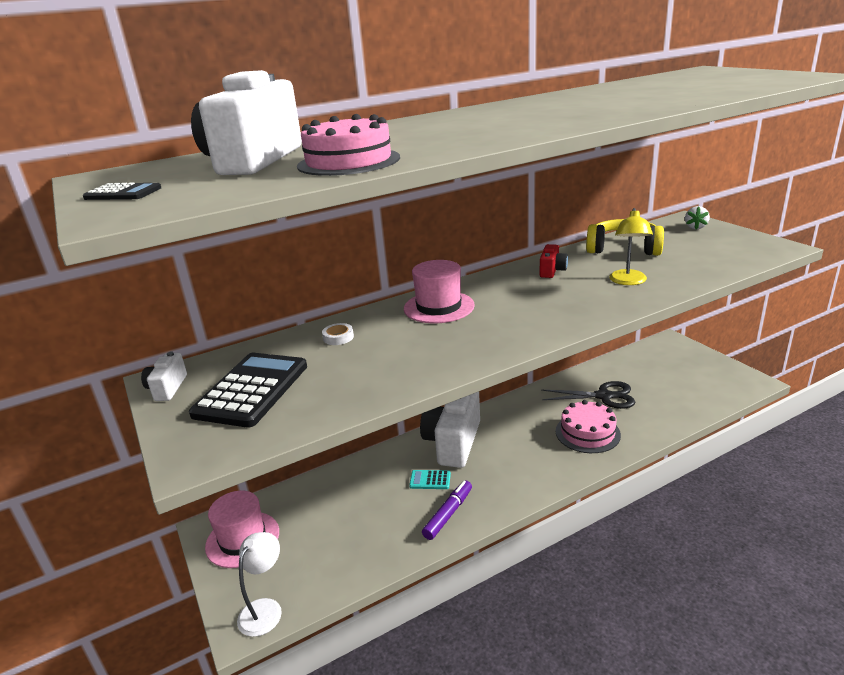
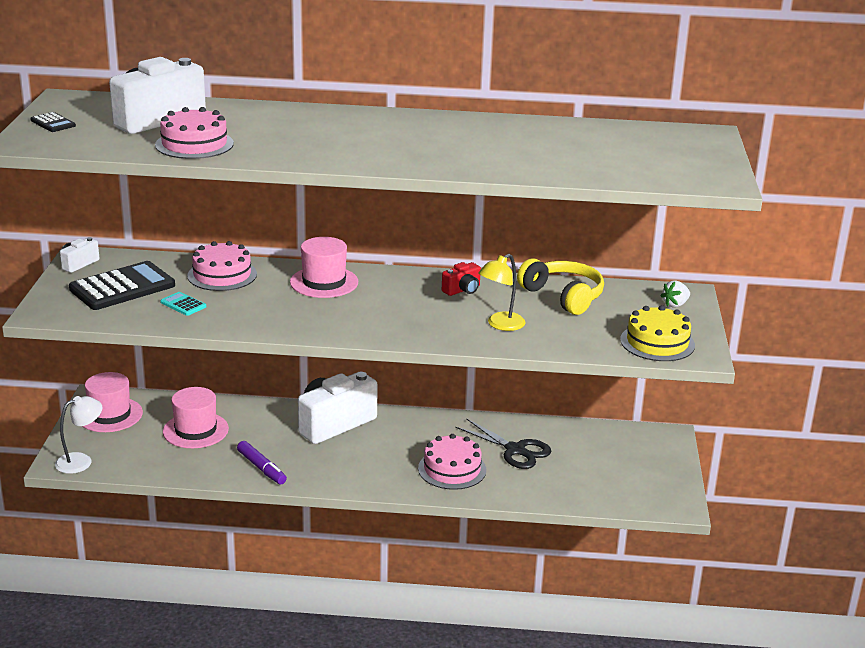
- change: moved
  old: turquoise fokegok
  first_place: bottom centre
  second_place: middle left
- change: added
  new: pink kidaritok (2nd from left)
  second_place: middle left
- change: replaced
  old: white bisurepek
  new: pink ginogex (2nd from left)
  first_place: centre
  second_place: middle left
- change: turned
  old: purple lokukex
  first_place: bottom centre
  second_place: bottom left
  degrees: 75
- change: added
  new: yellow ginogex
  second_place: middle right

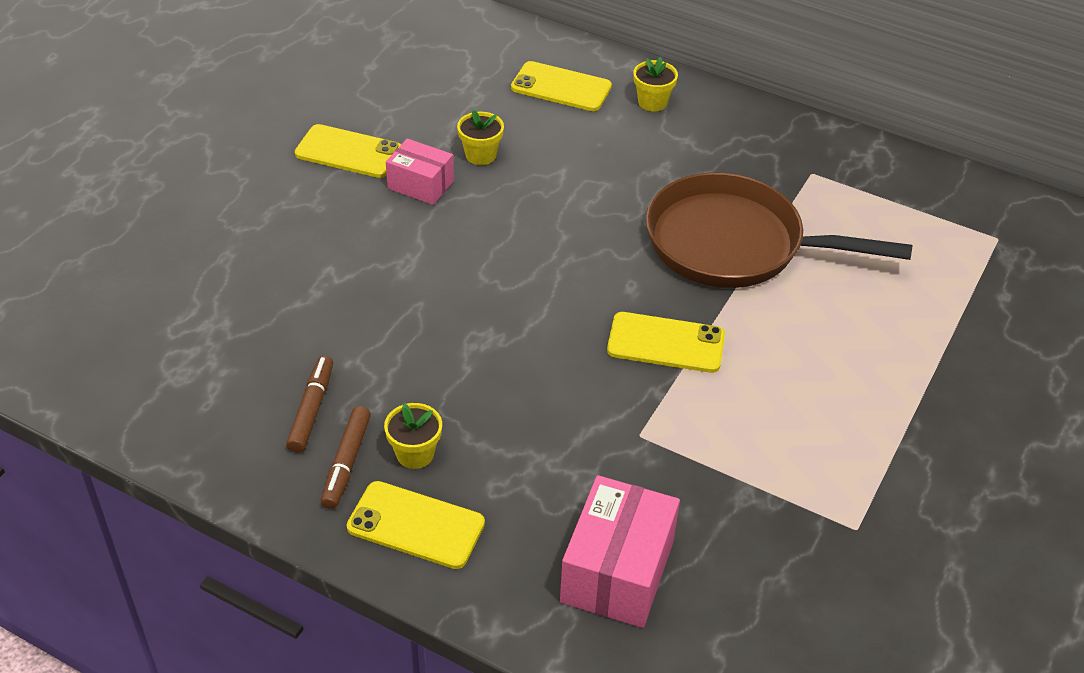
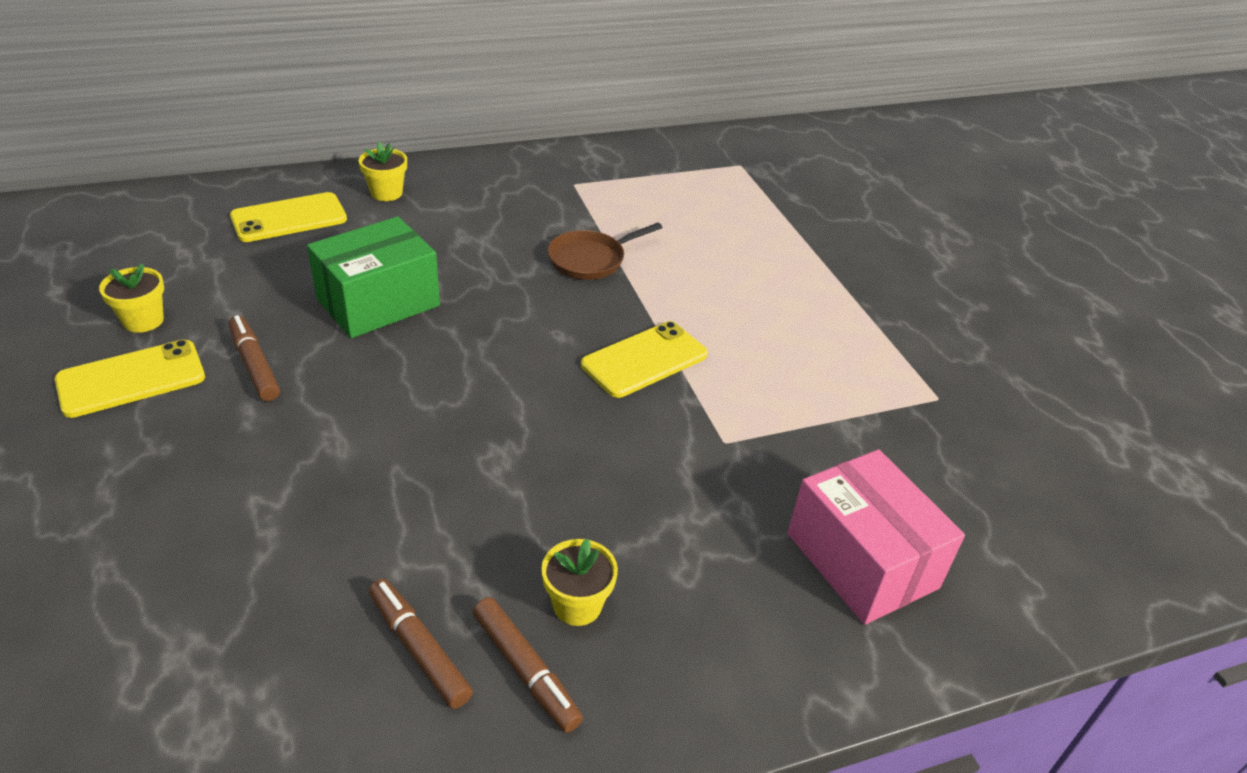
- change: moved
  old: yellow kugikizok (2nd from left in the first image)
  new: yellow kugikizok (1st from left)
  first_place: top centre
  second_place: middle left
- change: replaced
  old: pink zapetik (1st from left)
  new: brown lokukex (1st from left)
  first_place: top centre
  second_place: middle left
- change: added
  new: green zapetik
  second_place: middle left
- change: resized
  old: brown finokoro
  first_place: middle right
  second_place: top centre
  factor: 0.48
- change: removed
  old: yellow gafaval (2nd from left)
  first_place: bottom centre

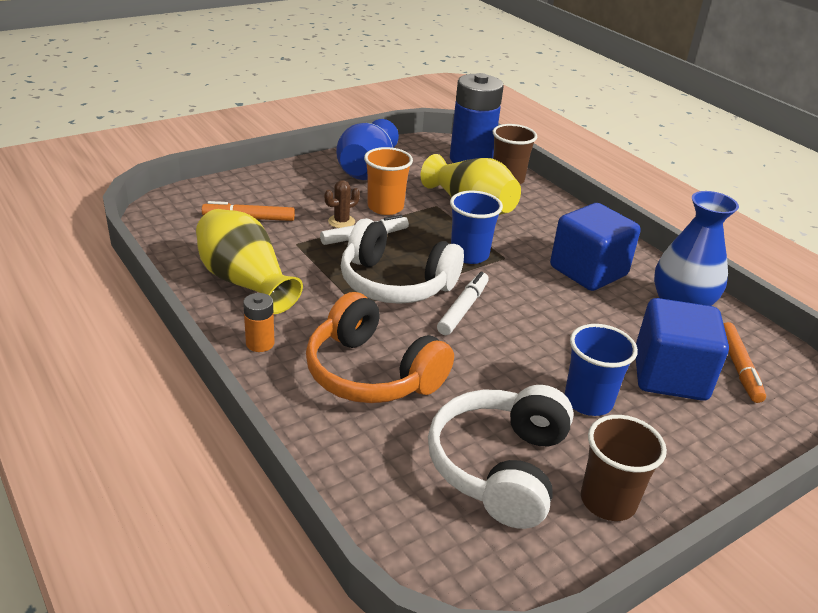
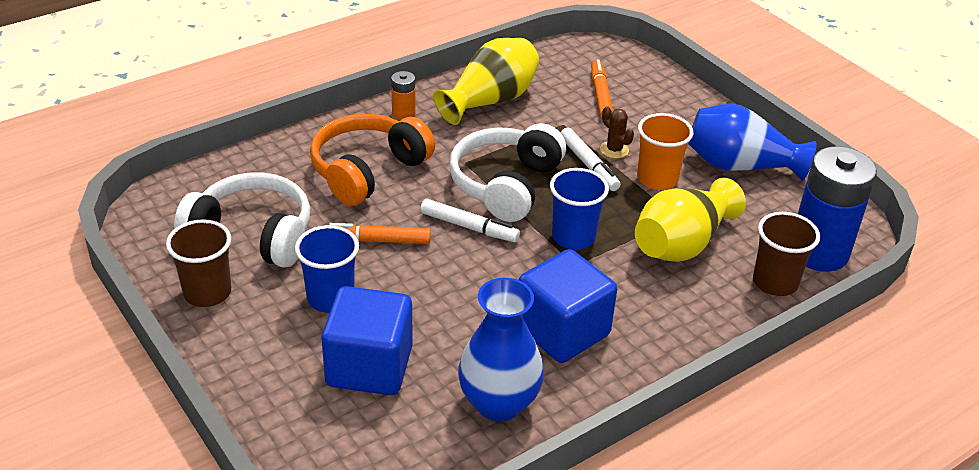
- change: moved
  old: orange lokukex (2nd from left in the first image)
  new: orange lokukex (1st from left)
  first_place: middle right
  second_place: centre

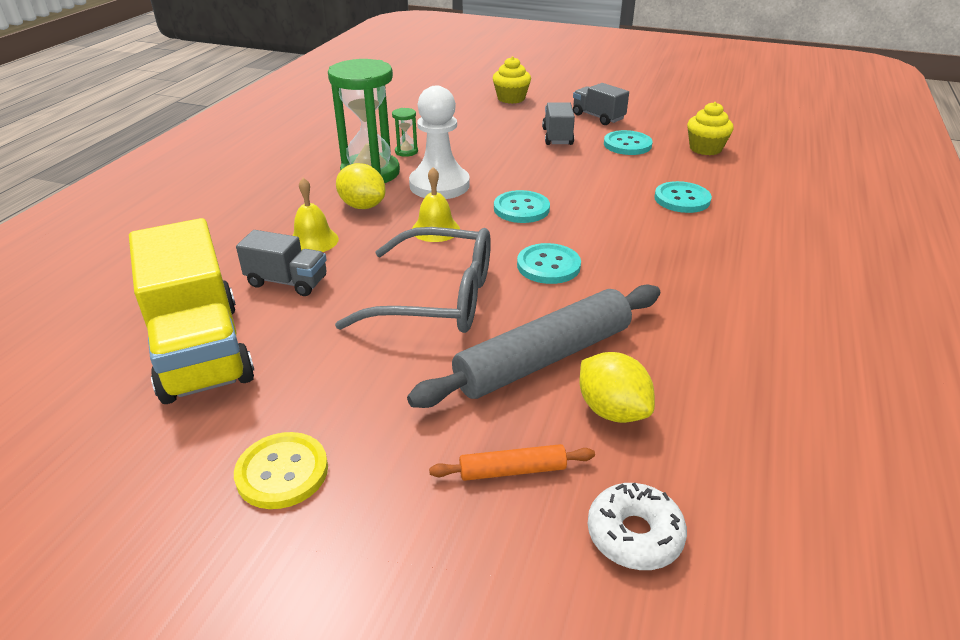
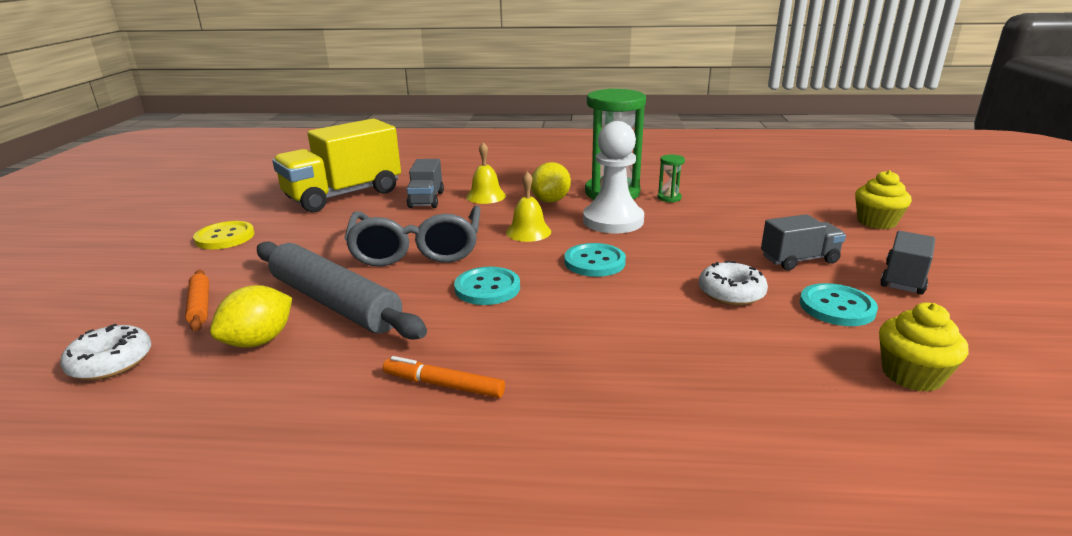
- change: added
  new: orange lokukex
  second_place: bottom centre
- change: added
  new: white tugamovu (2nd from left)
  second_place: middle right
- change: removed
  old: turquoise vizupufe (4th from left)
  first_place: top right

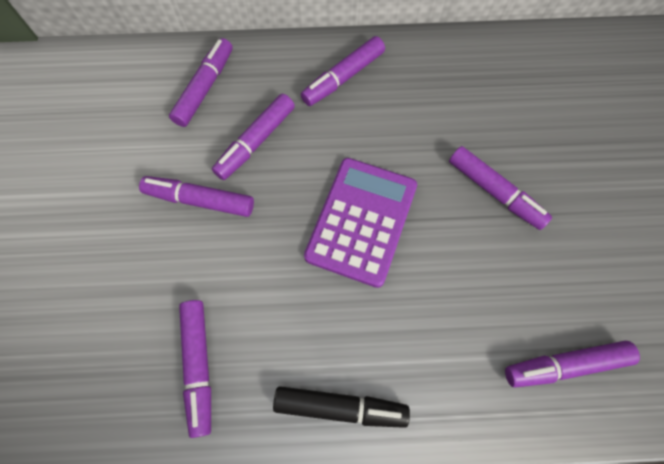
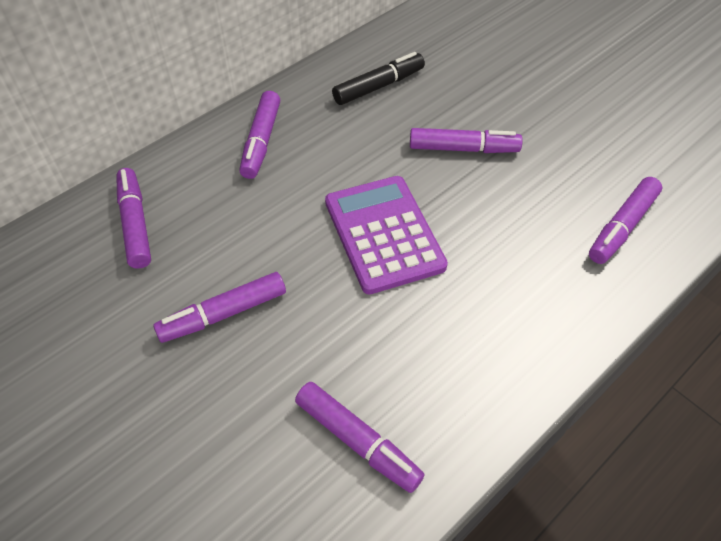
- change: moved
  old: black lokukex
  first_place: bottom centre
  second_place: top centre
- change: removed
  old: purple lokukex (4th from left)
  first_place: top centre

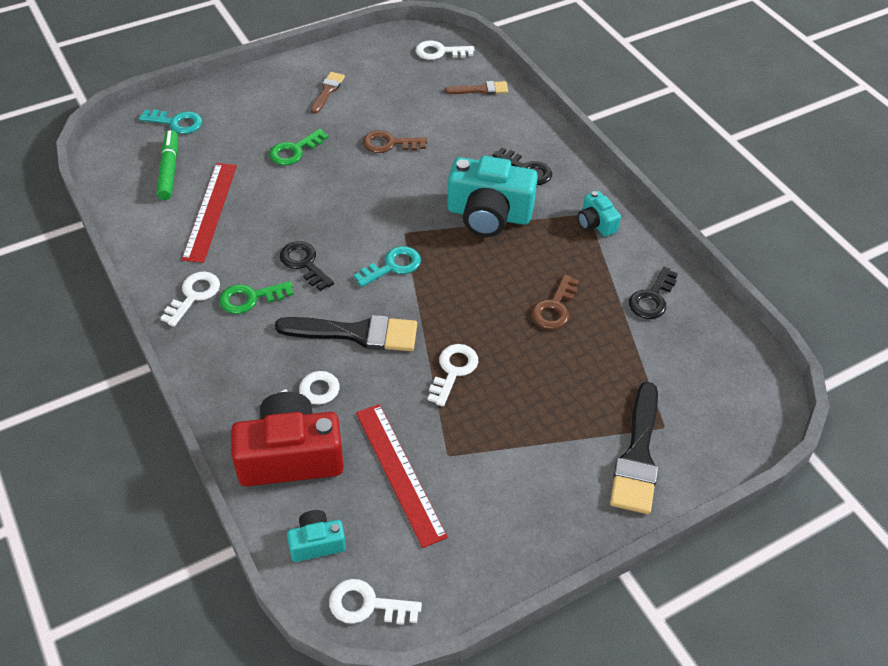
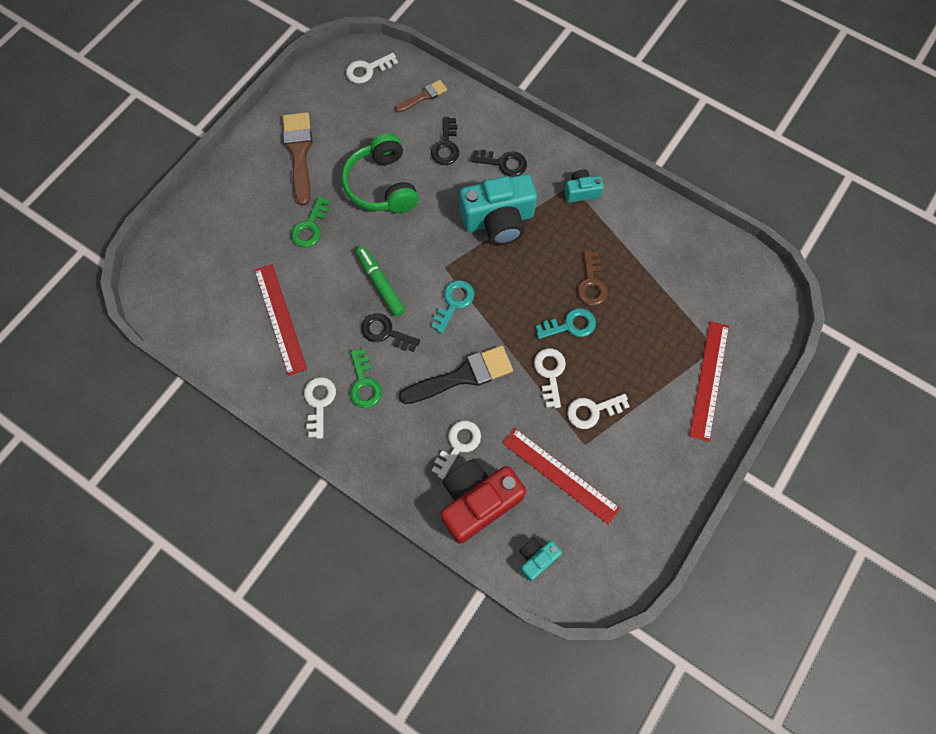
- change: resized
  old: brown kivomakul (1st from left)
  first_place: top centre
  second_place: top left
  factor: 1.8
- change: replaced
  old: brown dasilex (1st from left)
  new: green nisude
  first_place: top centre
  second_place: top centre
- change: turned
  old: green dasilex (1st from left in the first image)
  first_place: middle left
  second_place: centre
  degrees: -60
- change: moved
  old: green lokukex
  first_place: top left
  second_place: centre
- change: moved
  old: black dasilex (3rd from left in the first image)
  new: black dasilex (2nd from left)
  first_place: middle right
  second_place: top centre
- change: moved
  old: turquoise dasilex (1st from left in the first image)
  new: turquoise dasilex (2nd from left)
  first_place: top left
  second_place: centre
- change: turned
  old: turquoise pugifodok (3rd from left)
  first_place: top right
  second_place: top centre
  degrees: 135
- change: moved
  old: white dasilex (3rd from left in the first image)
  new: white dasilex (5th from left)
  first_place: bottom centre
  second_place: centre
- change: replaced
  old: black kivomakul (2nd from left)
  new: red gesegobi (3rd from left)
  first_place: bottom right
  second_place: middle right

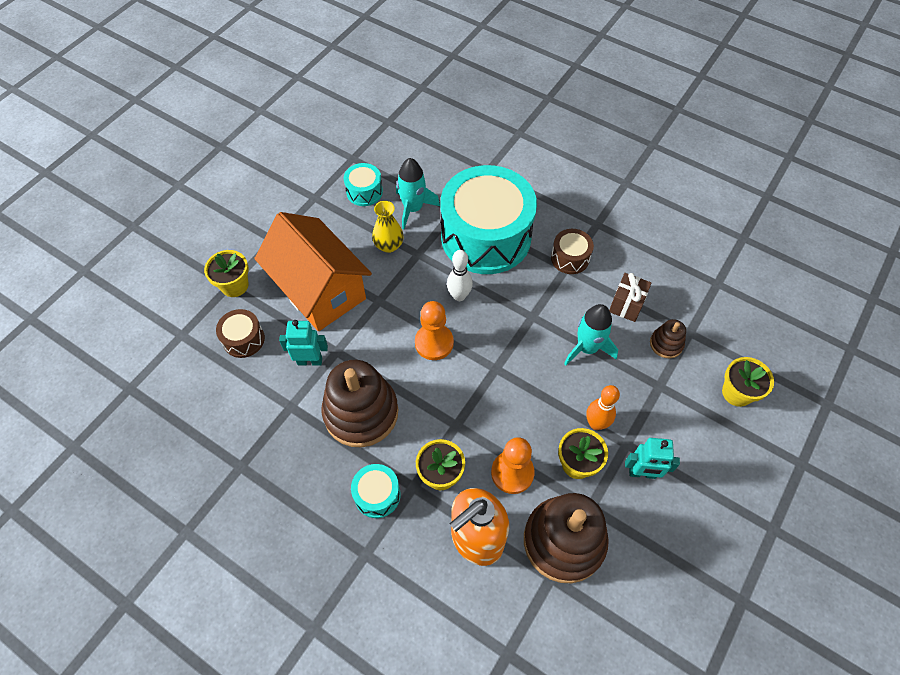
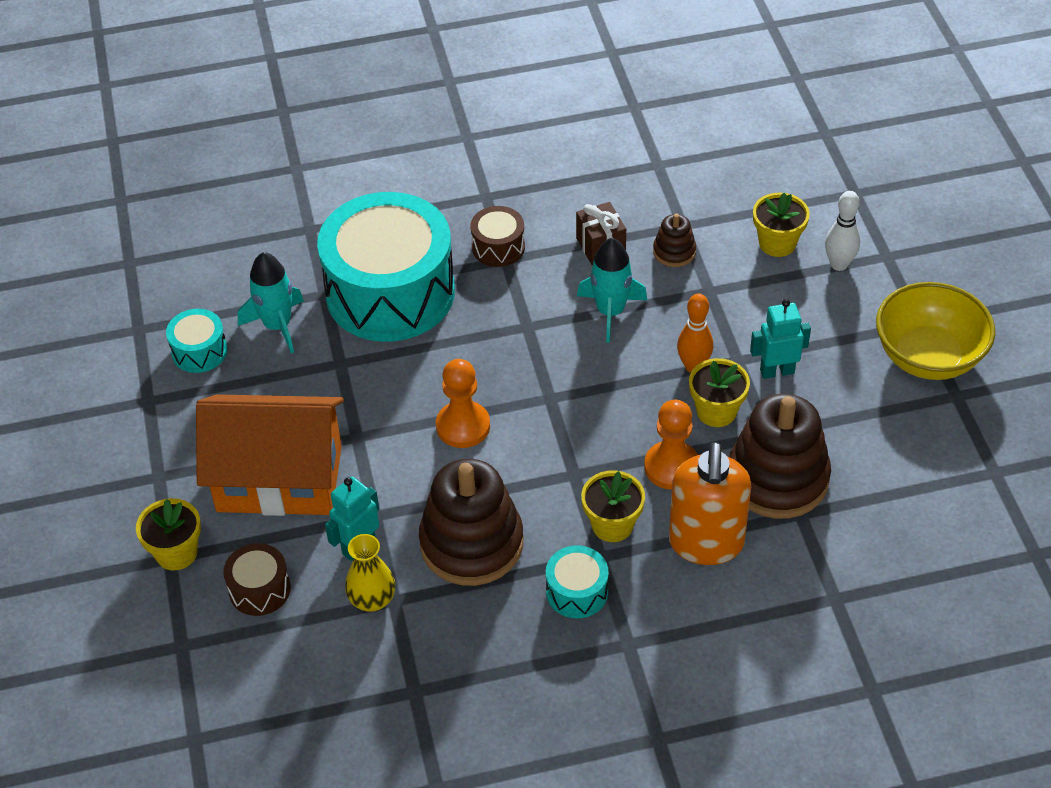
- change: moved
  old: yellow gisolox
  first_place: centre
  second_place: bottom centre
- change: turned
  old: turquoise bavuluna (2nd from left)
  first_place: bottom right
  second_place: middle right
  degrees: -150
- change: moved
  old: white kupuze
  first_place: centre
  second_place: top right
- change: added
  new: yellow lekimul
  second_place: middle right

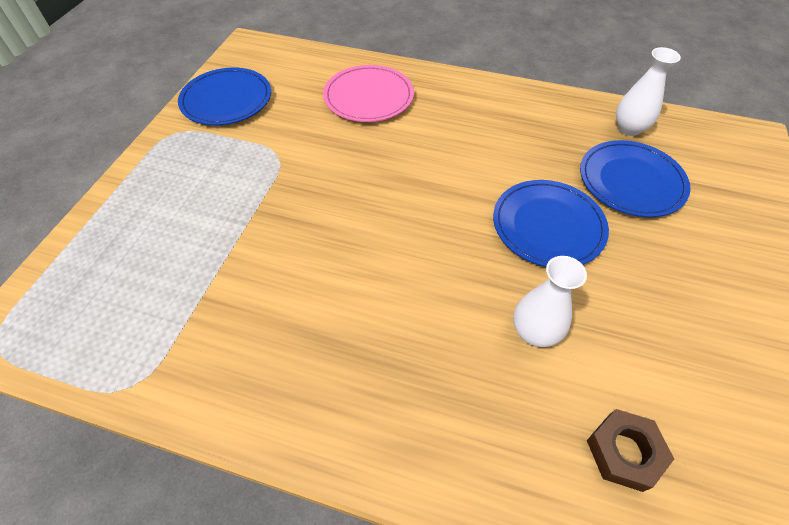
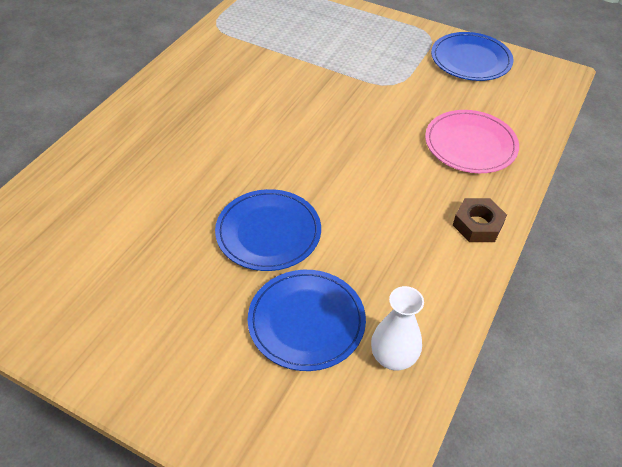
- change: moved
  old: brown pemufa
  first_place: bottom right
  second_place: middle right
- change: removed
  old: white gisolox (1st from left)
  first_place: middle right

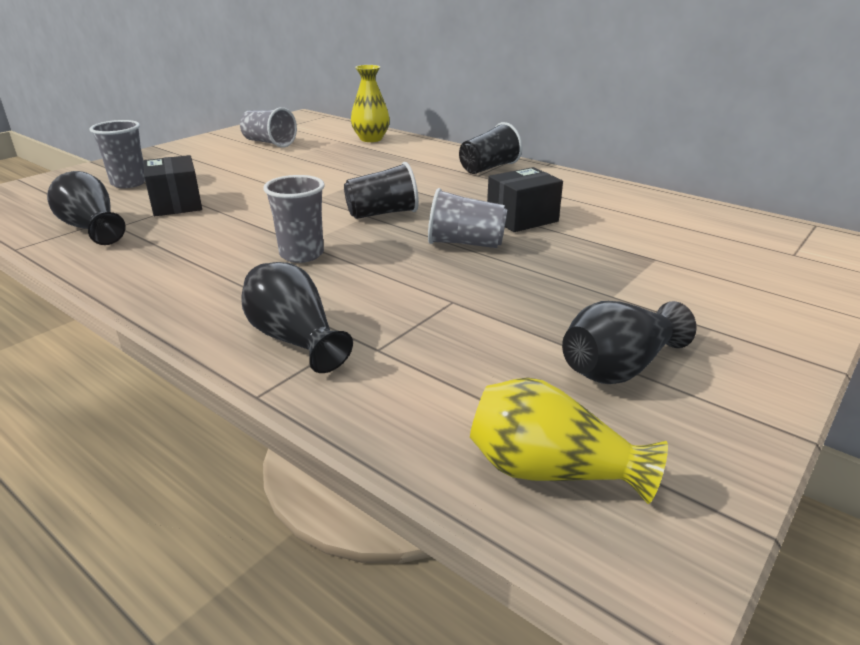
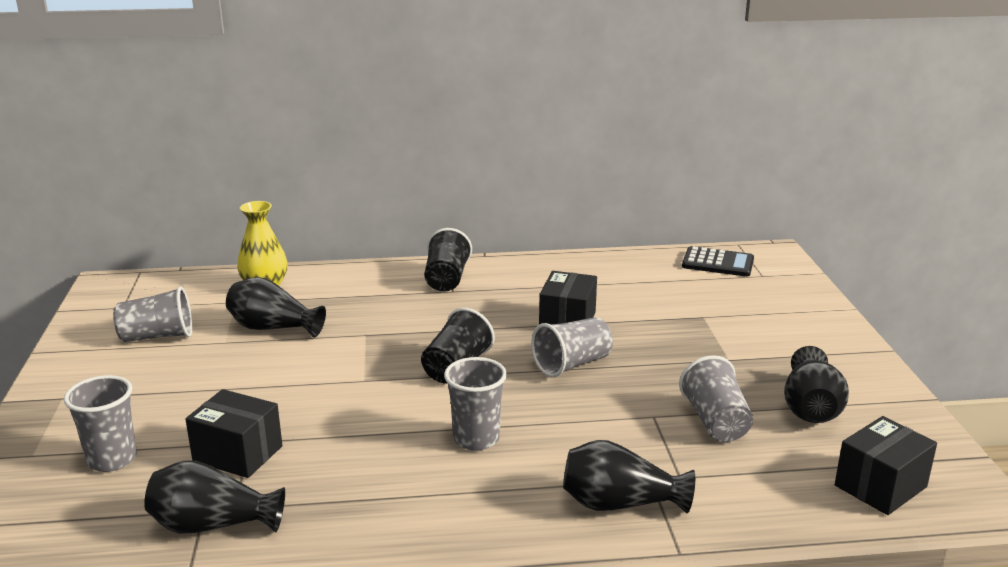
- change: added
  new: black gisolox (2nd from left)
  second_place: middle left
- change: added
  new: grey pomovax (5th from left)
  second_place: bottom right
- change: added
  new: black fokegok
  second_place: middle right
- change: replaced
  old: yellow gisolox (2nd from left)
  new: black zapetik (3rd from left)
  first_place: bottom centre
  second_place: bottom right

